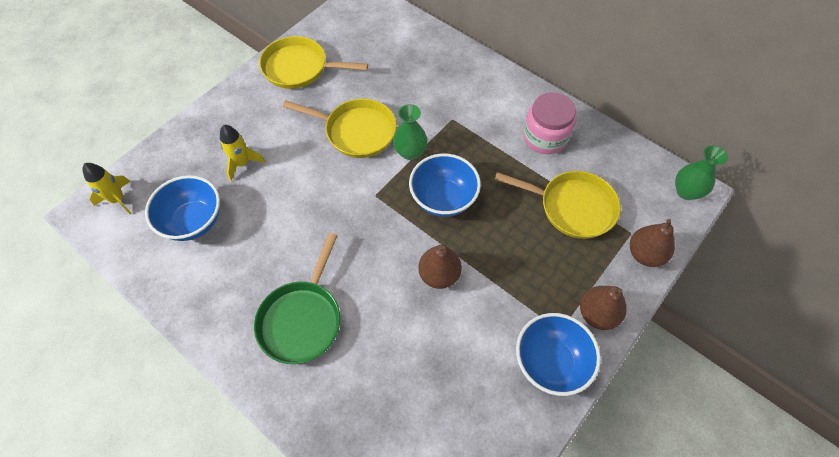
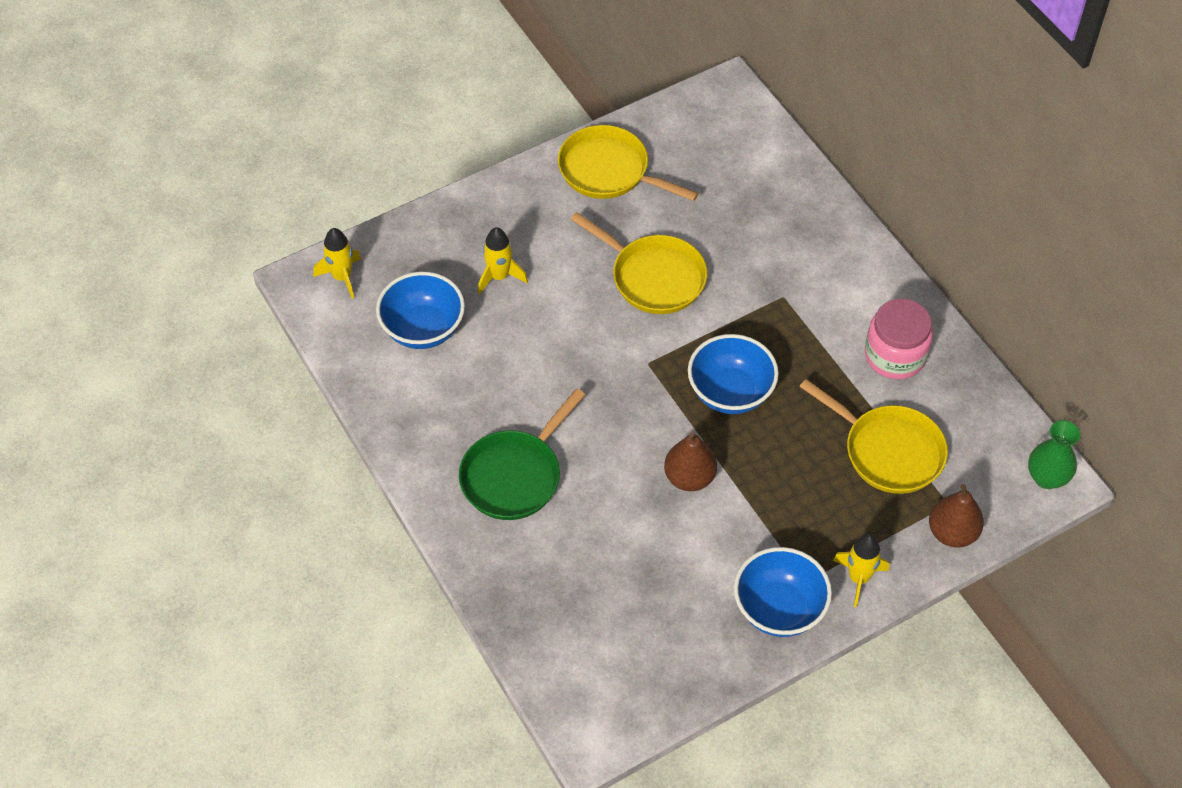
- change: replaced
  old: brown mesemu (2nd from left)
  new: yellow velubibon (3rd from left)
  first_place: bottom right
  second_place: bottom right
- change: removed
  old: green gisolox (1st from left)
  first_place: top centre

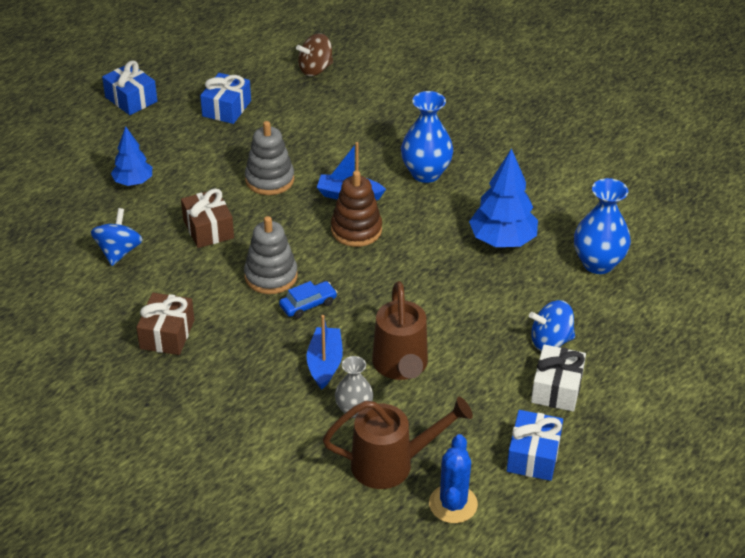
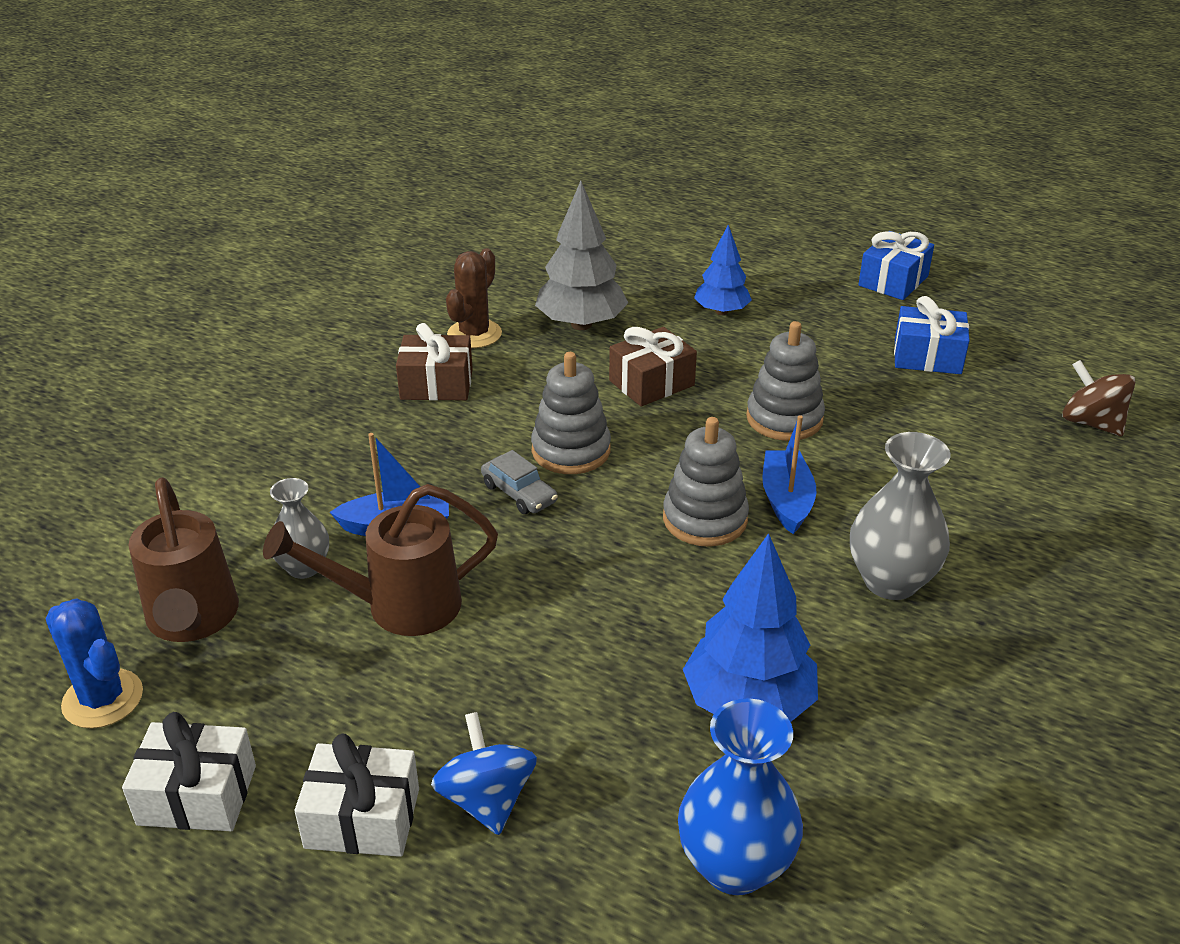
- change: turned
  old: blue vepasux
  first_place: bottom centre
  second_place: bottom left
  degrees: 45
- change: recoloured
  old: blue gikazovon (3rd from left)
  new: white gikazovon (1st from left)
  first_place: bottom right
  second_place: bottom left
- change: added
  new: brown vepasux
  second_place: top centre
- change: recoloured
  old: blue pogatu
  new: grey pogatu
  first_place: centre
  second_place: centre
- change: replaced
  old: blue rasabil (1st from left)
  new: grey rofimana
  first_place: middle left
  second_place: top centre
- change: recoloured
  old: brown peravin
  new: grey peravin (2nd from left)
  first_place: centre
  second_place: centre
- change: recoloured
  old: blue gisolox (1st from left)
  new: grey gisolox (2nd from left)
  first_place: top centre
  second_place: middle right

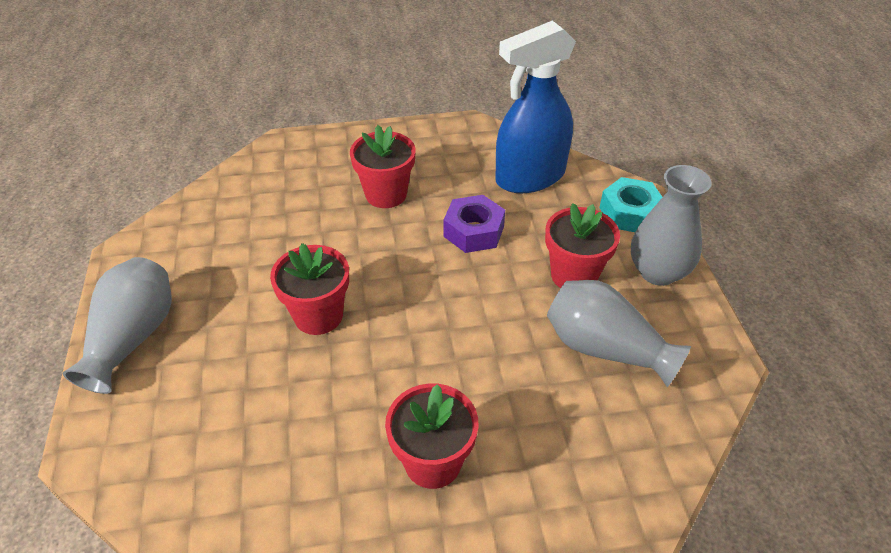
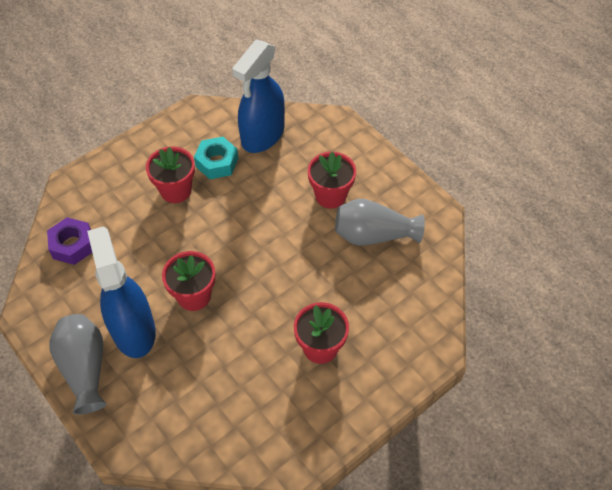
- change: moved
  old: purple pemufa
  first_place: centre
  second_place: middle left
- change: added
  new: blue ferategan (1st from left)
  second_place: middle left
- change: moved
  old: turquoise pemufa
  first_place: middle right
  second_place: top centre
- change: removed
  old: grey gisolox (3rd from left)
  first_place: middle right

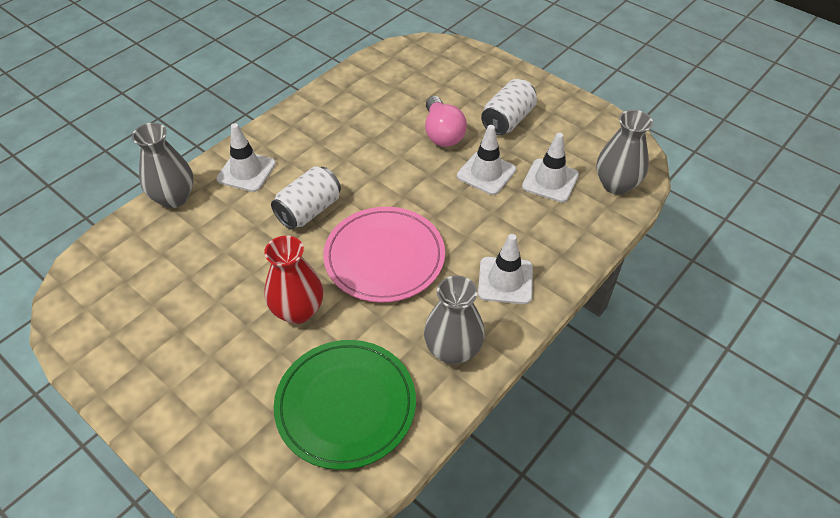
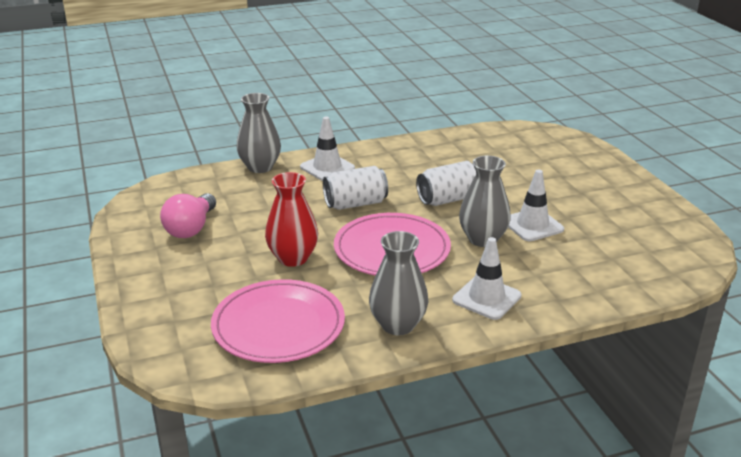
- change: moved
  old: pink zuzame
  first_place: top centre
  second_place: middle left
- change: recoloured
  old: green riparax
  new: pink riparax (1st from left)
  first_place: bottom centre
  second_place: bottom centre
- change: moved
  old: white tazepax (2nd from left)
  first_place: top centre
  second_place: centre
- change: moved
  old: grey gisolox (3rd from left)
  first_place: top right
  second_place: centre
- change: removed
  old: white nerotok (4th from left)
  first_place: top centre

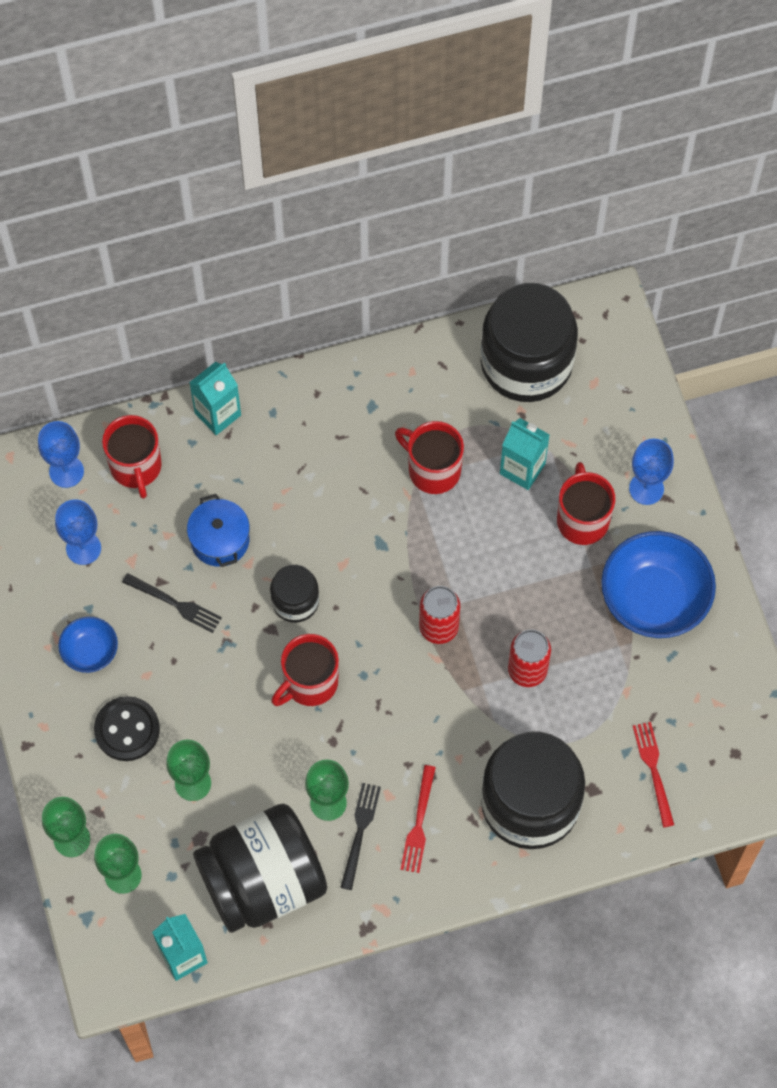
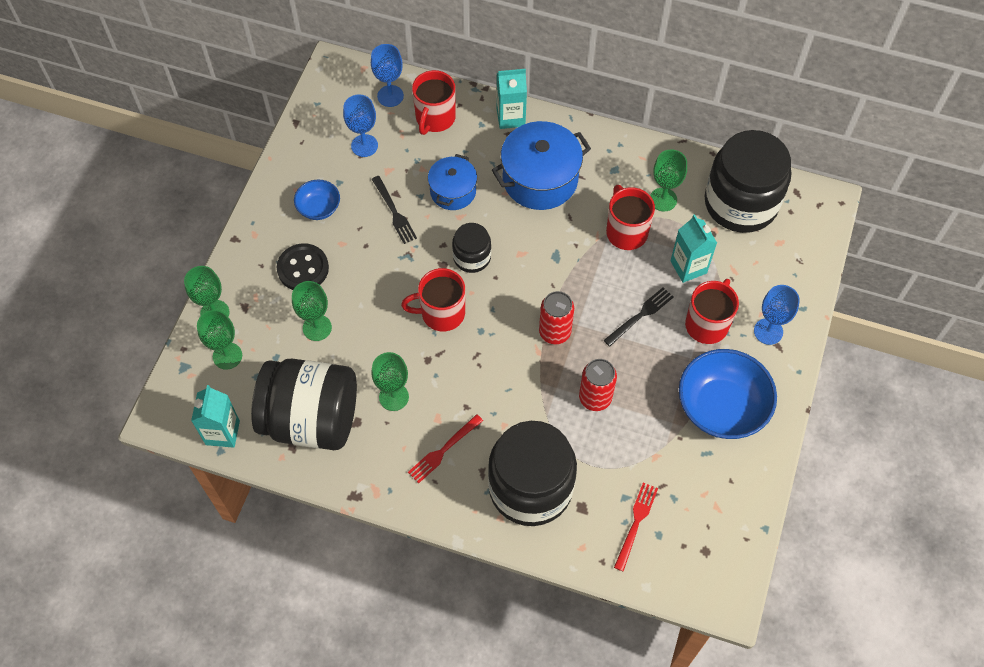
- change: added
  new: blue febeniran (2nd from left)
  second_place: top centre
- change: moved
  old: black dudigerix (2nd from left)
  first_place: bottom centre
  second_place: centre
- change: added
  new: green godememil (5th from left)
  second_place: top right

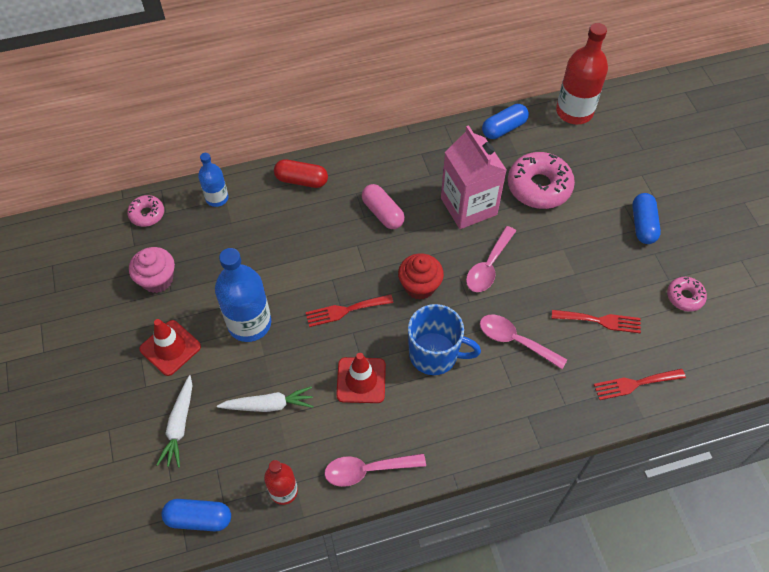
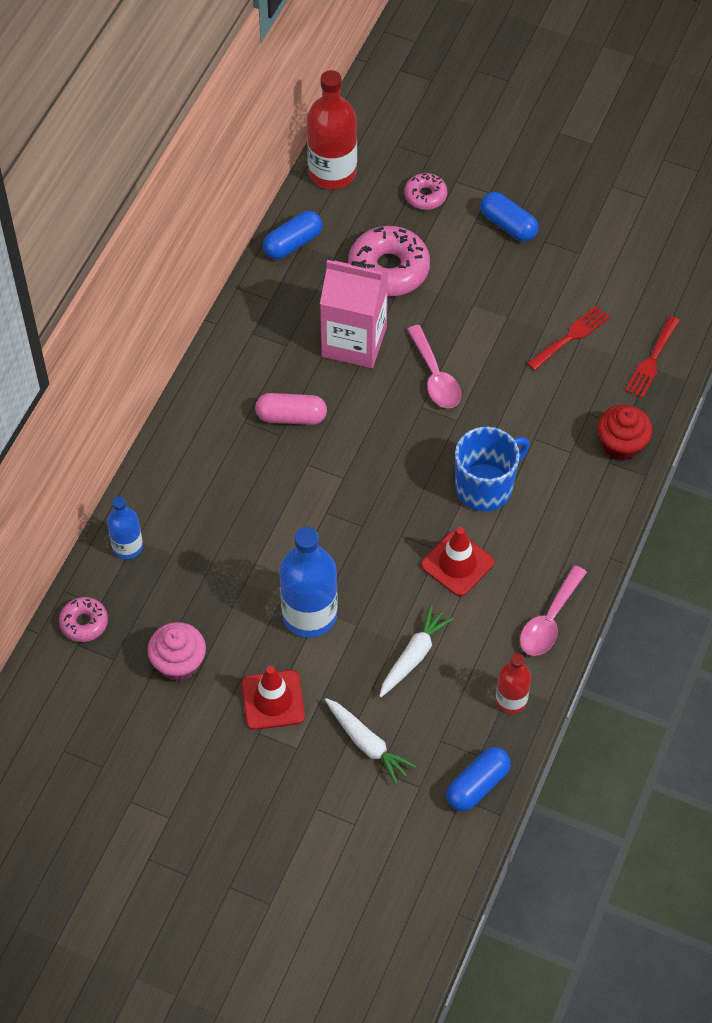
- change: turned
  old: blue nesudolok (2nd from left in the first image)
  first_place: top centre
  second_place: top centre
  degrees: 45
- change: moved
  old: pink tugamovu (3rd from left)
  first_place: middle right
  second_place: top centre
- change: moved
  old: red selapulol
  first_place: centre
  second_place: middle right
- change: removed
  old: red nesudolok
  first_place: top centre
- change: removed
  old: red dudigerix (1st from left)
  first_place: centre
- change: removed
  old: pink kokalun (3rd from left)
  first_place: middle right

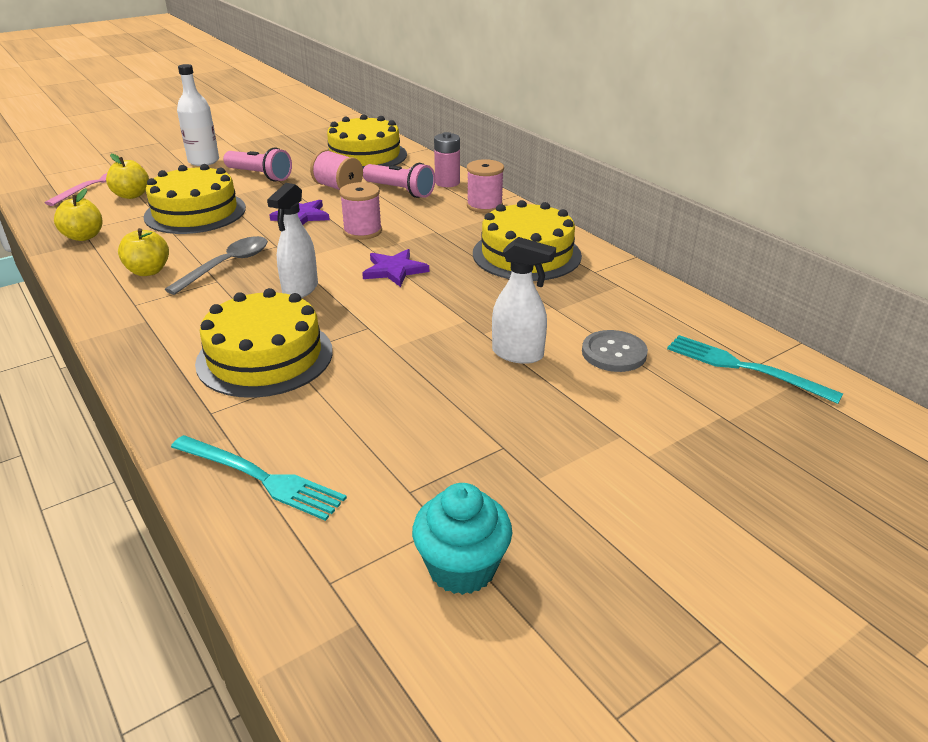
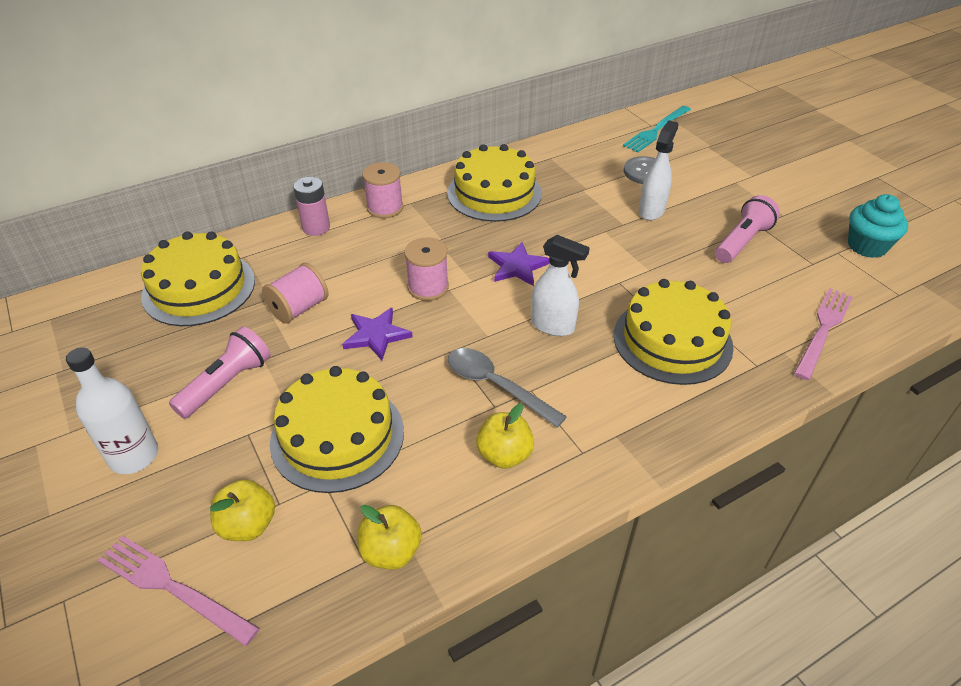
- change: moved
  old: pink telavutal (2nd from left)
  first_place: top centre
  second_place: middle right
- change: recoloured
  old: turquoise dudigerix (1st from left)
  new: pink dudigerix (2nd from left)
  first_place: middle left
  second_place: middle right

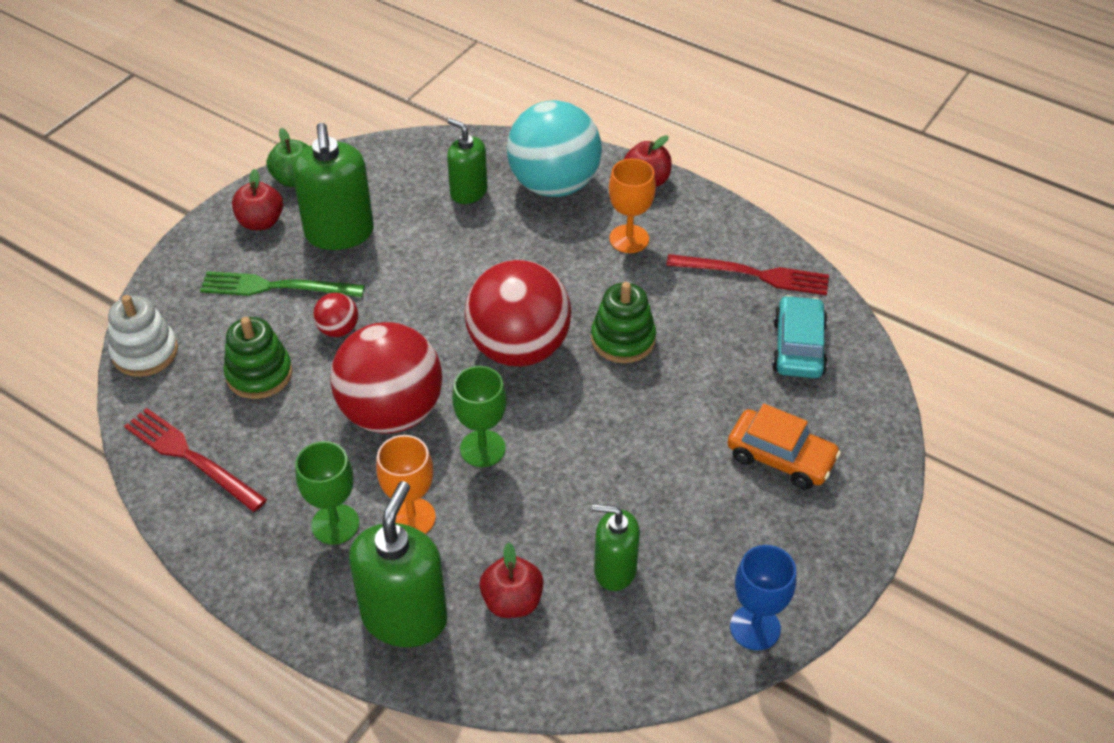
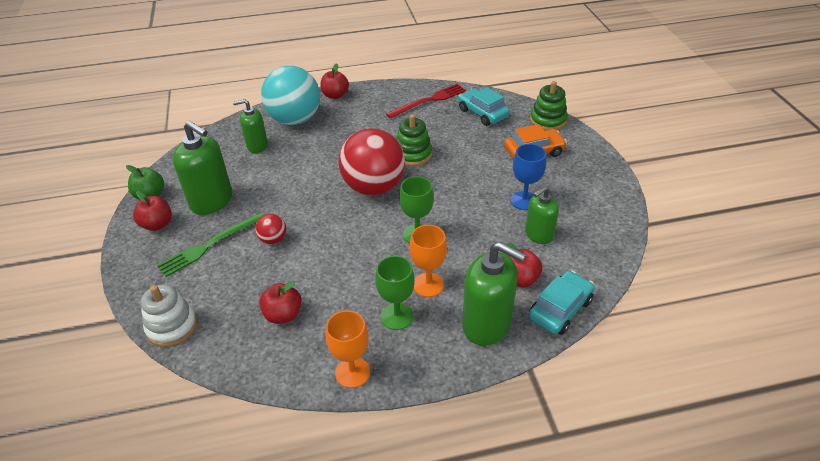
- change: added
  new: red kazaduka (2nd from left)
  second_place: centre
- change: moved
  old: orange godememil (2nd from left in the first image)
  new: orange godememil (1st from left)
  first_place: top centre
  second_place: bottom centre
- change: turned
  old: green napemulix (2nd from left in the first image)
  first_place: bottom centre
  second_place: centre
  degrees: 150
- change: moved
  old: blue godememil
  first_place: bottom right
  second_place: centre
- change: added
  new: turquoise pogatu (2nd from left)
  second_place: middle right
- change: moved
  old: green peravin (1st from left in the first image)
  new: green peravin (2nd from left)
  first_place: middle left
  second_place: top right
- change: removed
  old: red dudigerix (1st from left)
  first_place: middle left
- change: removed
  old: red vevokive (2nd from left)
  first_place: centre

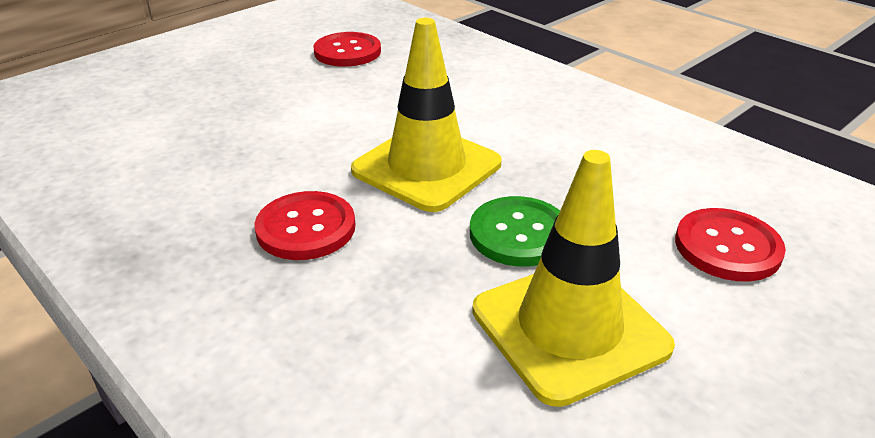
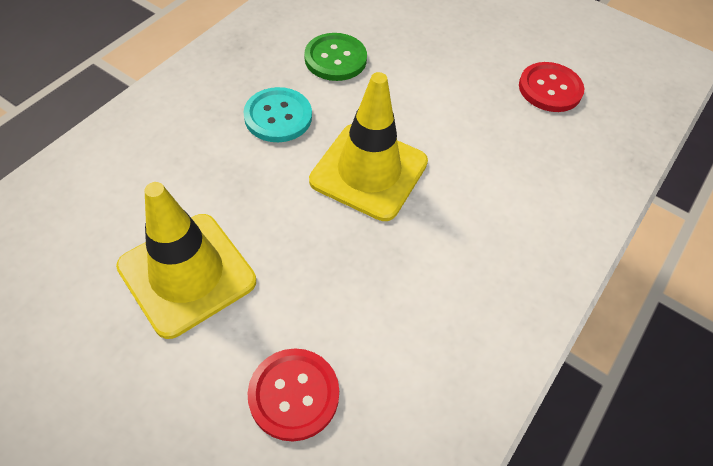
- change: recoloured
  old: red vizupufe (1st from left)
  new: turquoise vizupufe
  first_place: centre
  second_place: top centre
- change: moved
  old: green vizupufe
  first_place: centre
  second_place: top centre

